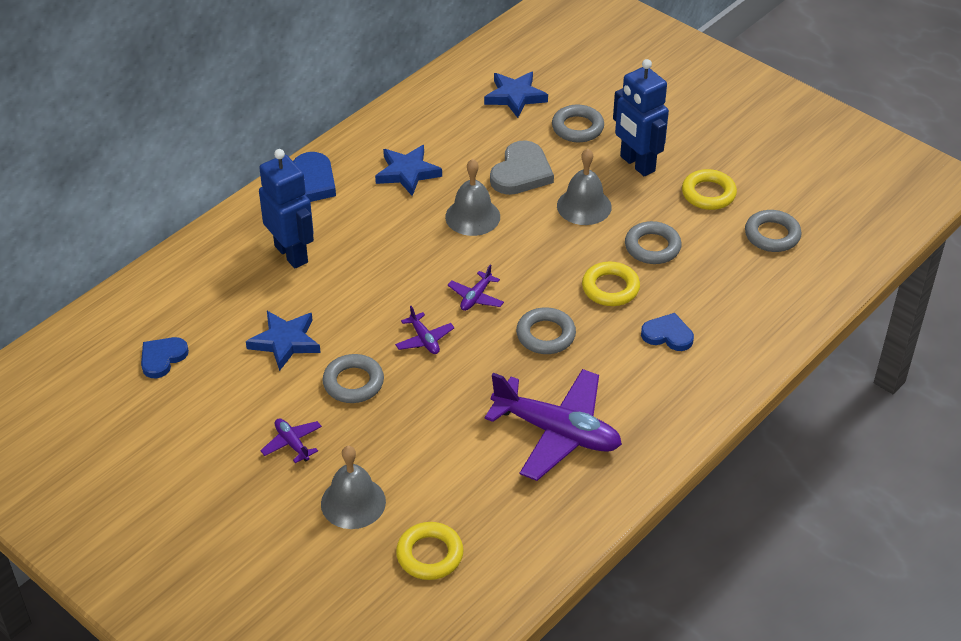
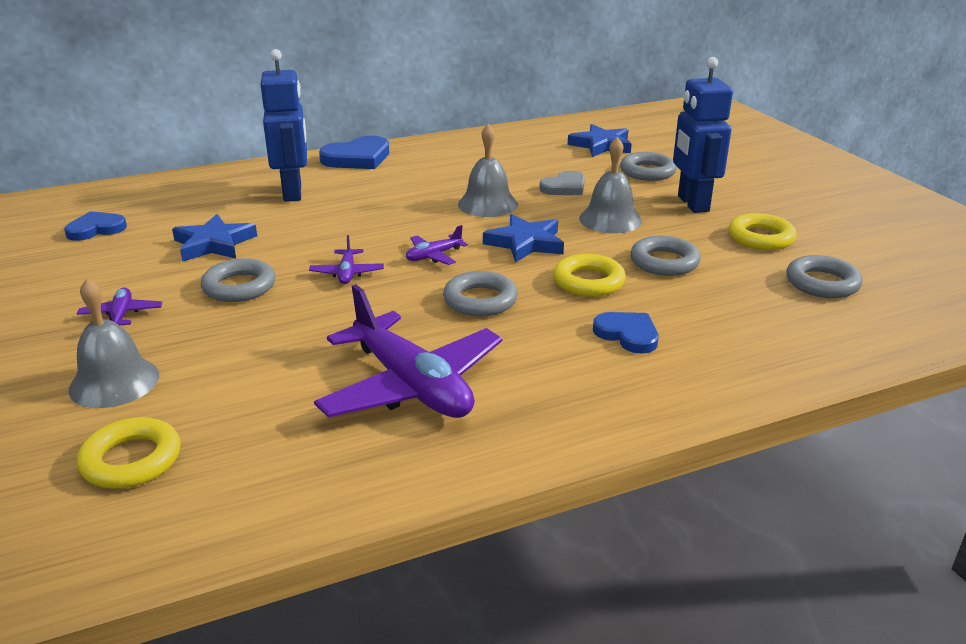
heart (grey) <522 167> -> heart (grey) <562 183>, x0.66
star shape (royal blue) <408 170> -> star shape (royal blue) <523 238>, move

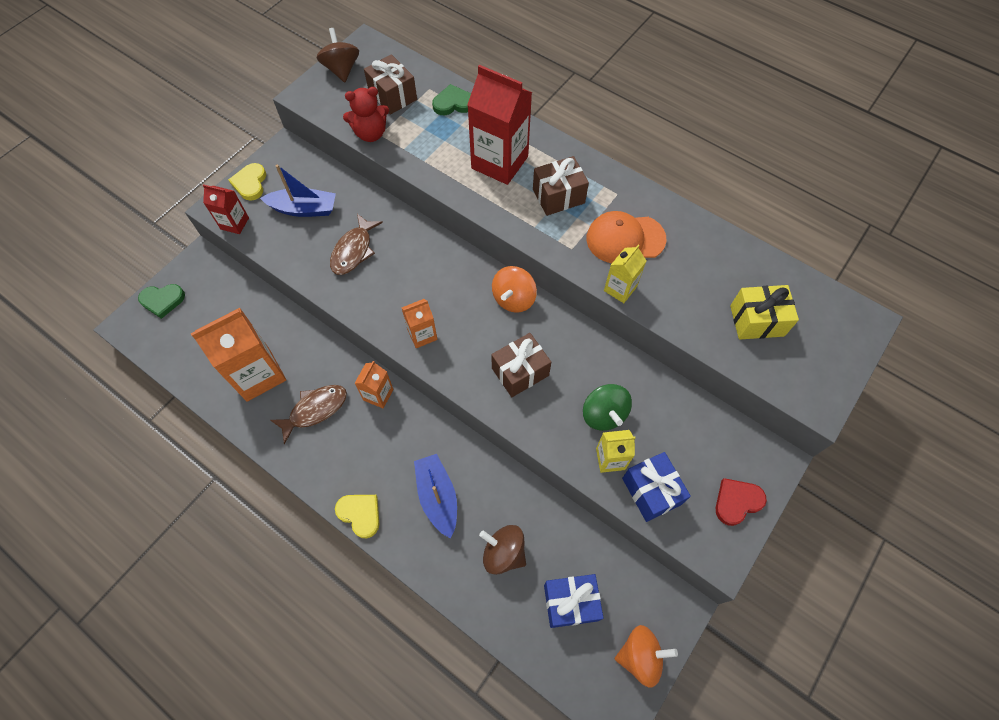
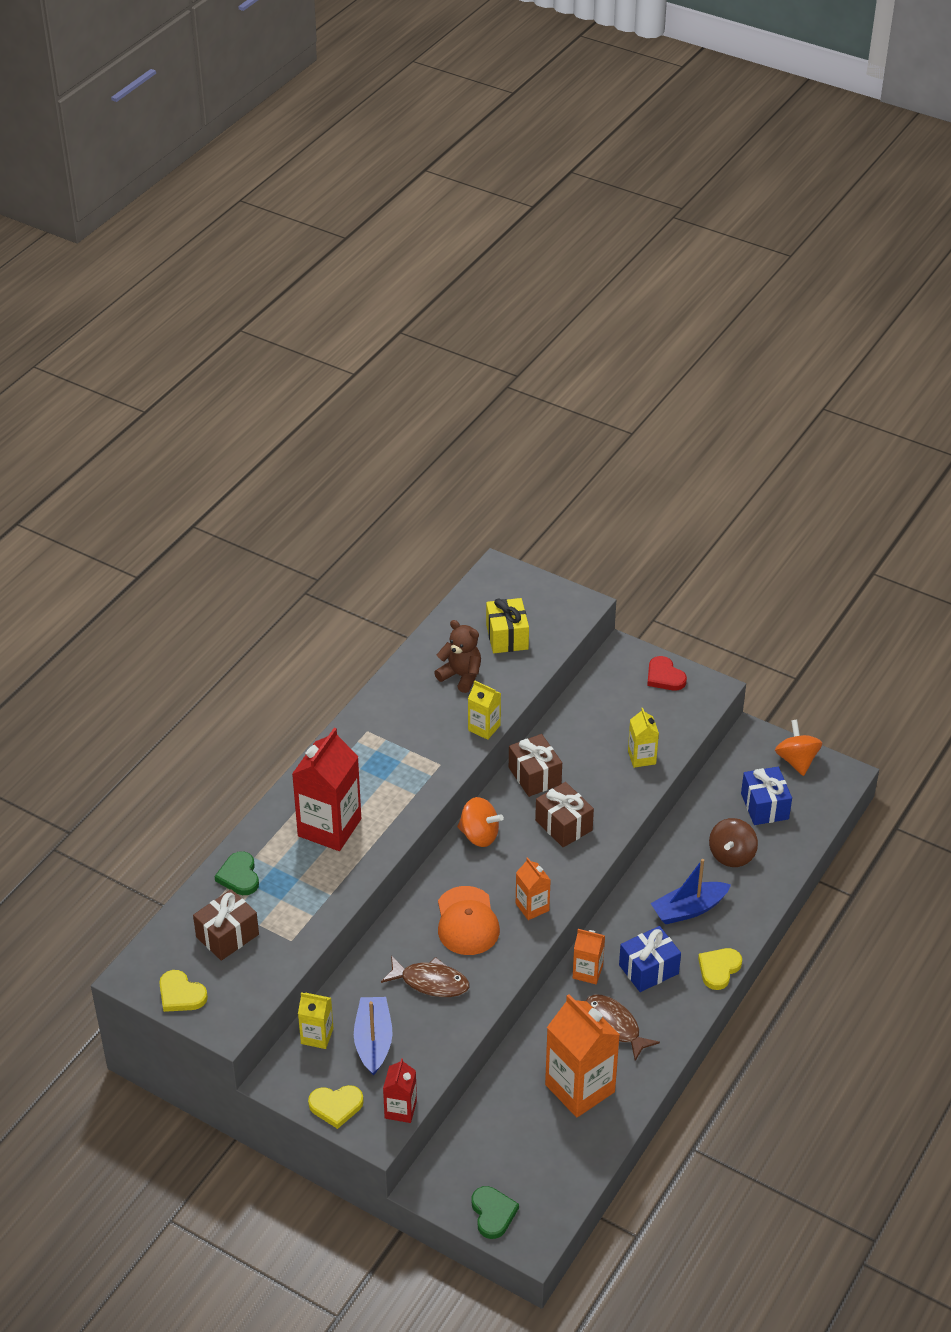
spinning top (russet) <338 55> -> heart (golden) <183 991>
teddy bear (scarlet) <366 114> -> none
present (russet) <561 186> -> present (russet) <535 765>, move
cap (orange) <626 237> -> cap (orange) <469 920>, move
spinning top (green) <607 407> -> none
present (royal blue) <656 487> -> present (royal blue) <650 959>, move
none -> teddy bear (russet) <457 656>
none -> milk carton (golden) <315 1020>

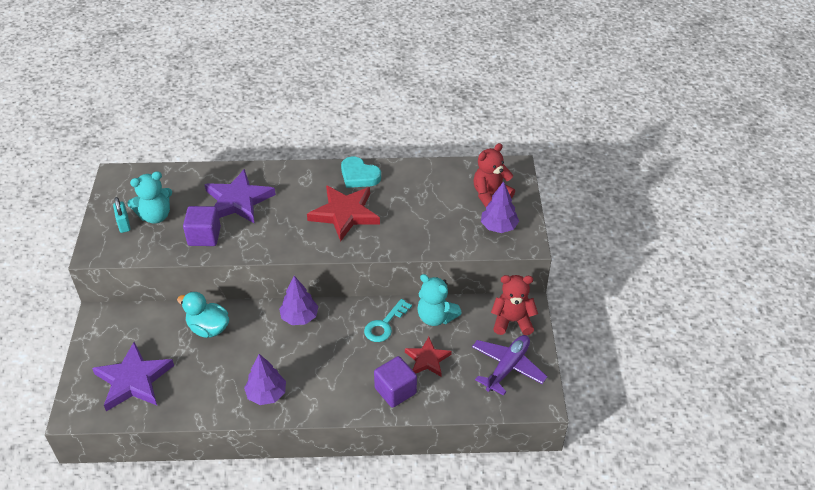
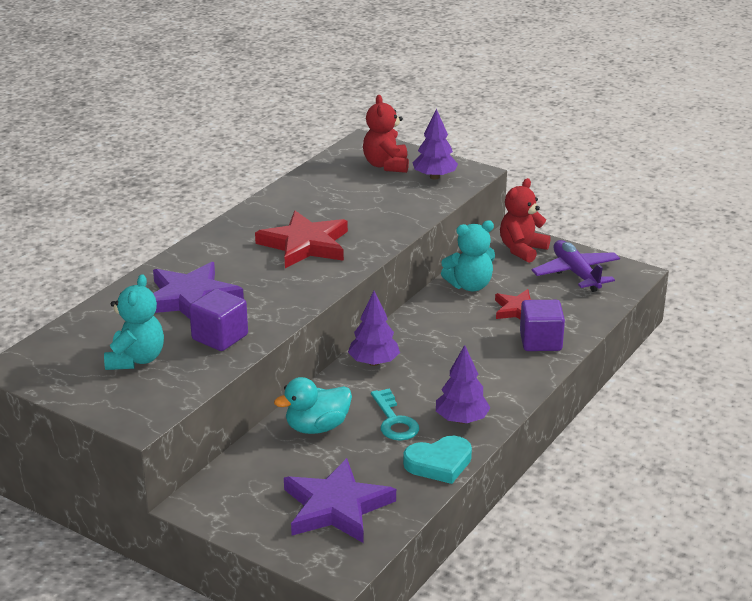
heart (teal) <361 172> -> heart (teal) <437 460>, move
padlock (teal) <122 215> -> none
key (teal) <388 320> -> key (teal) <395 415>, move

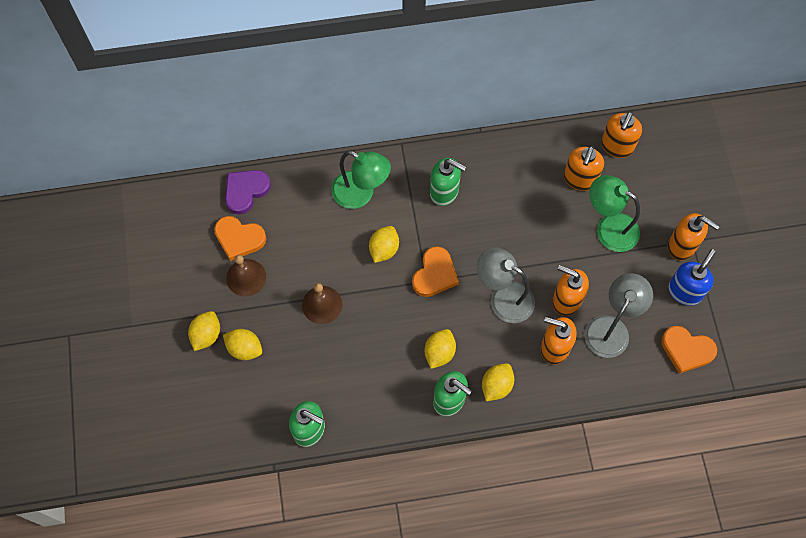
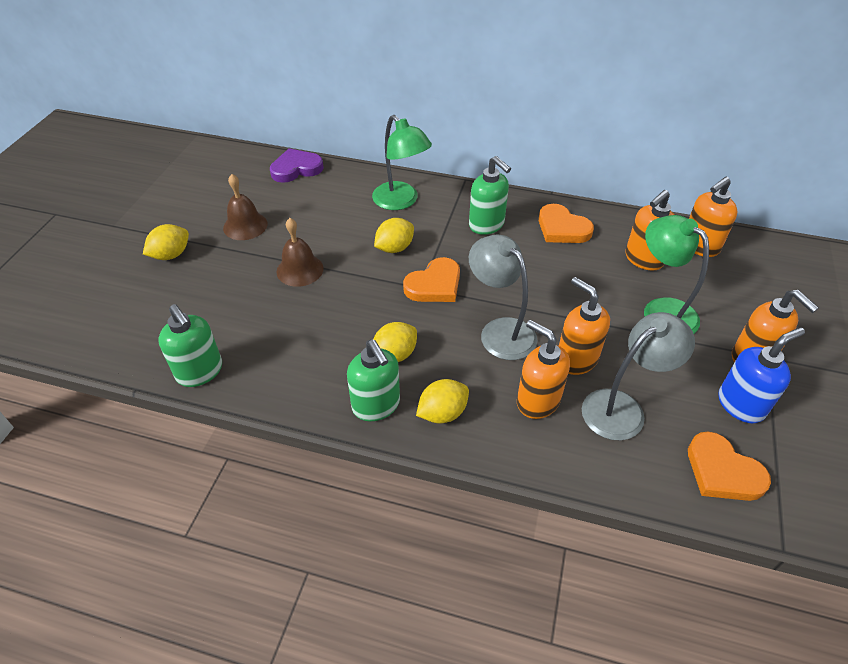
heart (orange) <240 238> -> heart (orange) <566 223>, move
toy lemon (golden) <242 344> -> none

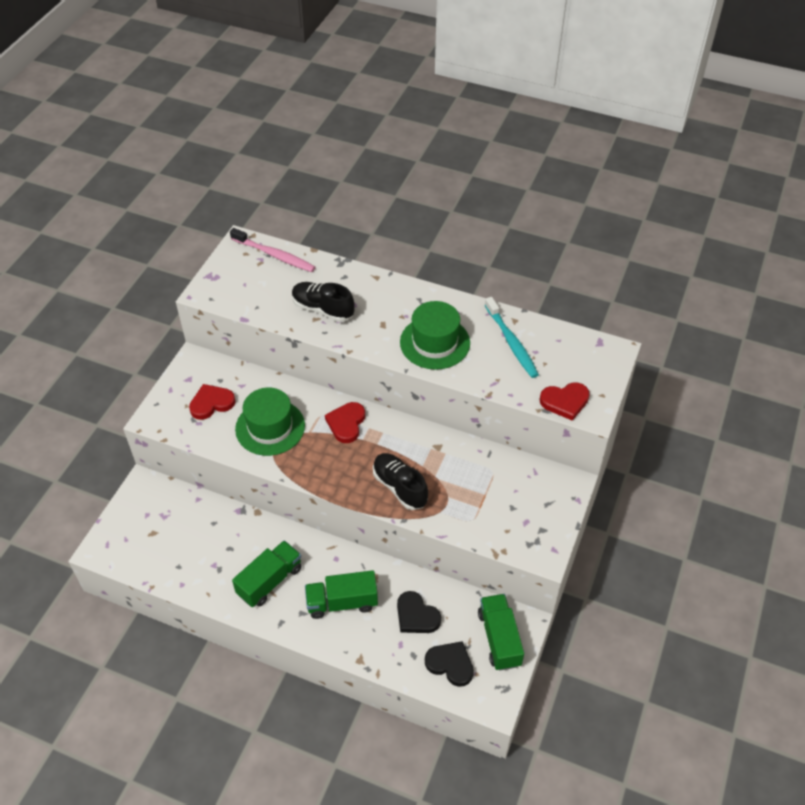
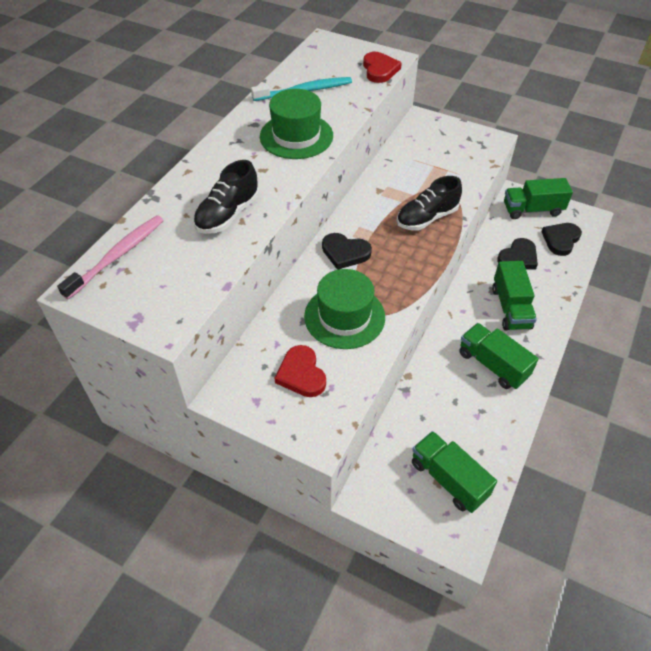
heart (scarlet) <345 422> -> heart (ebony) <347 251>
none -> lorry (green) <454 472>

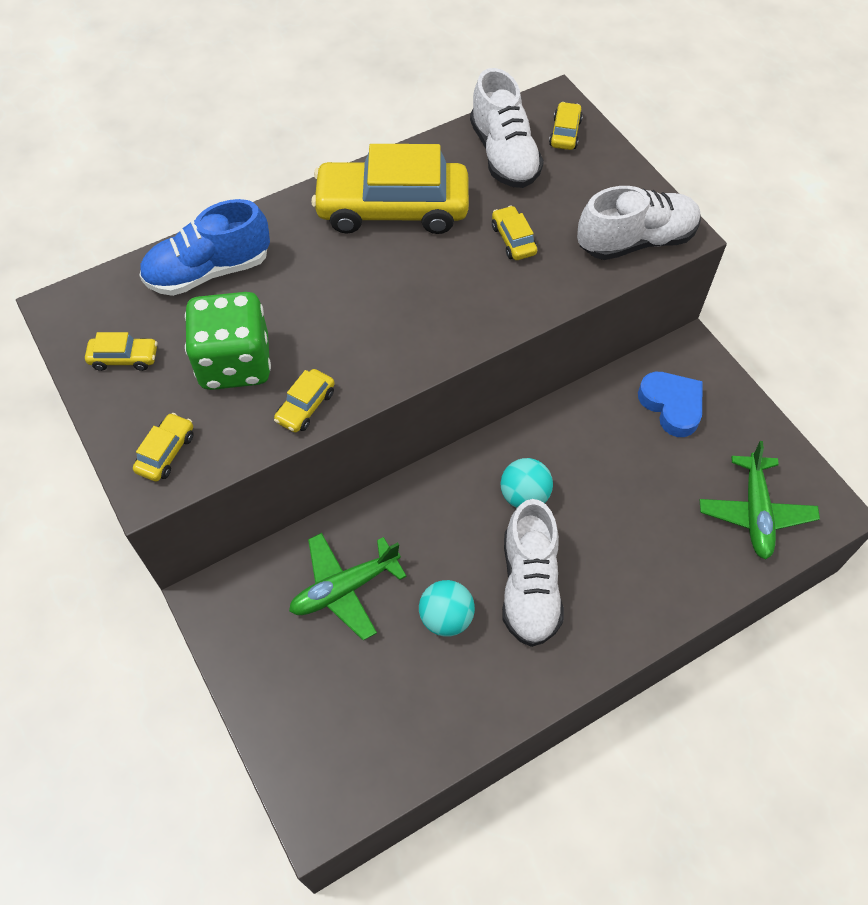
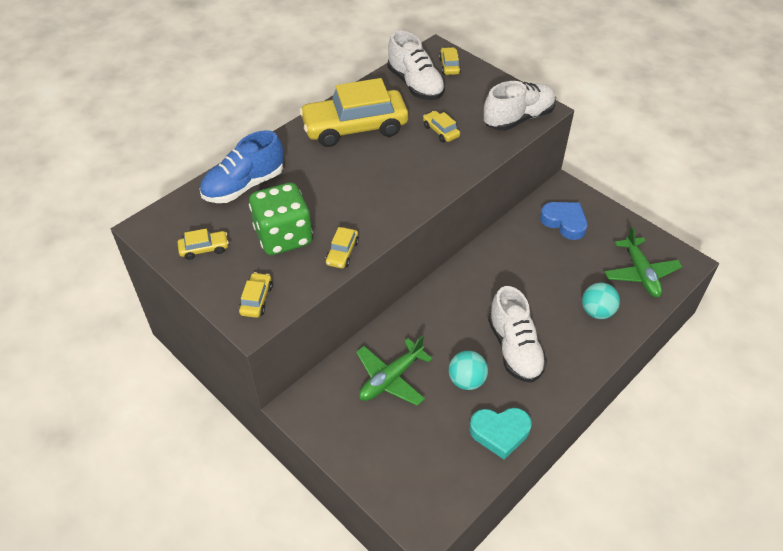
play ball (teal) <527 483> -> play ball (teal) <601 301>, move
none -> heart (teal) <500 434>

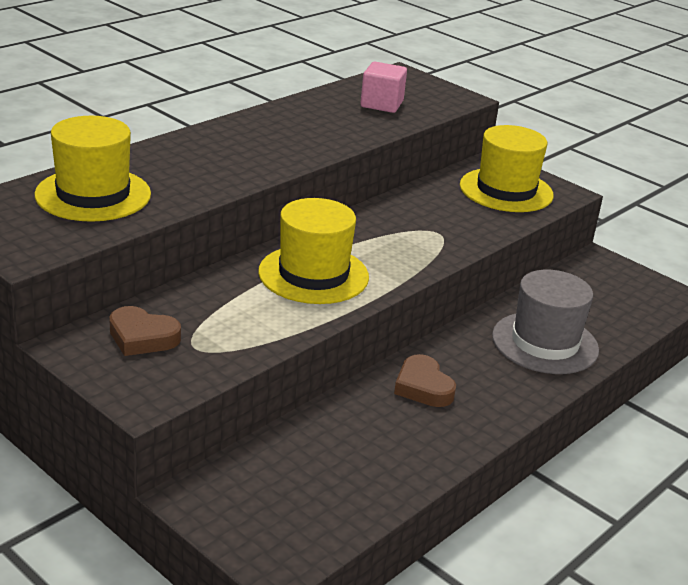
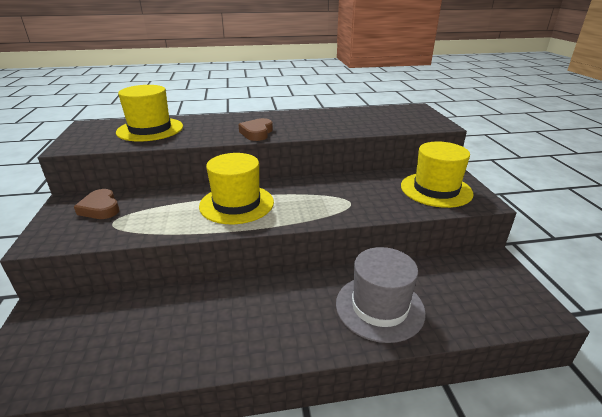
solid cube (rosy) <383 87> -> none
heart (russet) <425 380> -> heart (russet) <255 129>, move

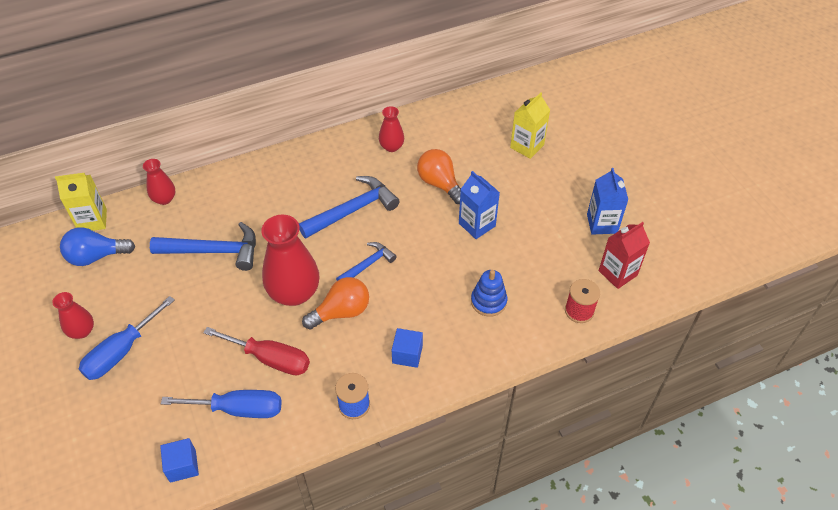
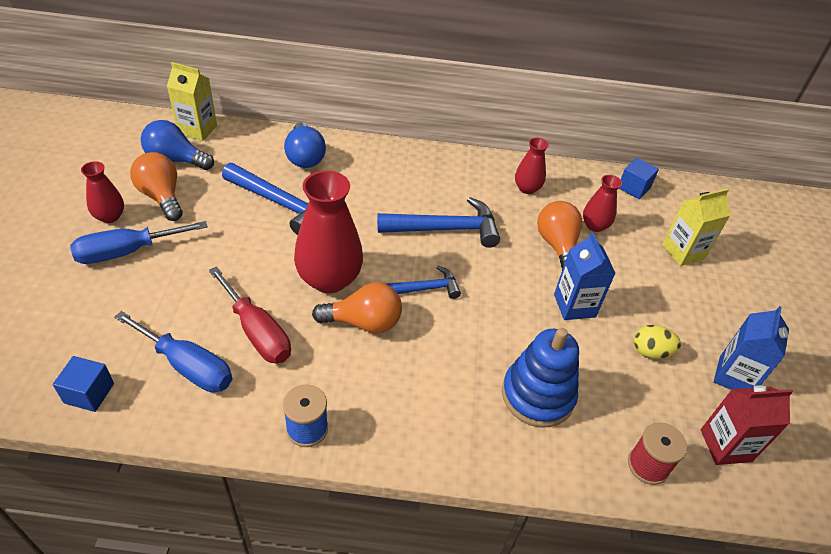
vase (scarlet) <159 182> -> vase (scarlet) <602 203>, move
ring stacker (royal blue) <489 293> -> ring stacker (royal blue) <540 377>, x1.53
solid cube (royal blue) <407 348> -> solid cube (royal blue) <639 178>, move
none -> light bulb (royal blue) <305 145>
none -> light bulb (orange) <156 186>
none -> egg shape (golden) <657 342>

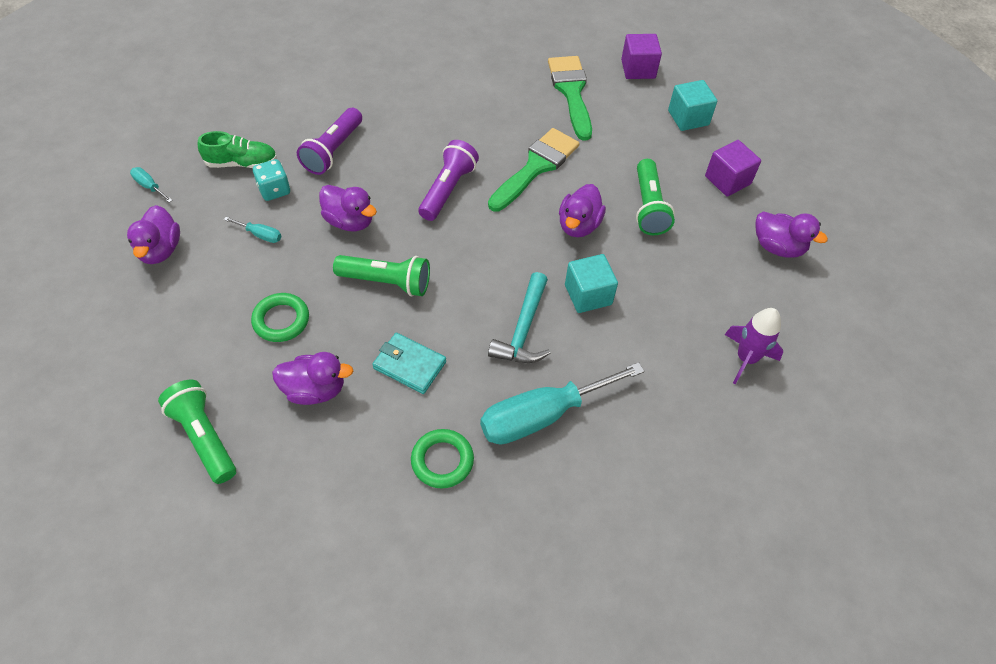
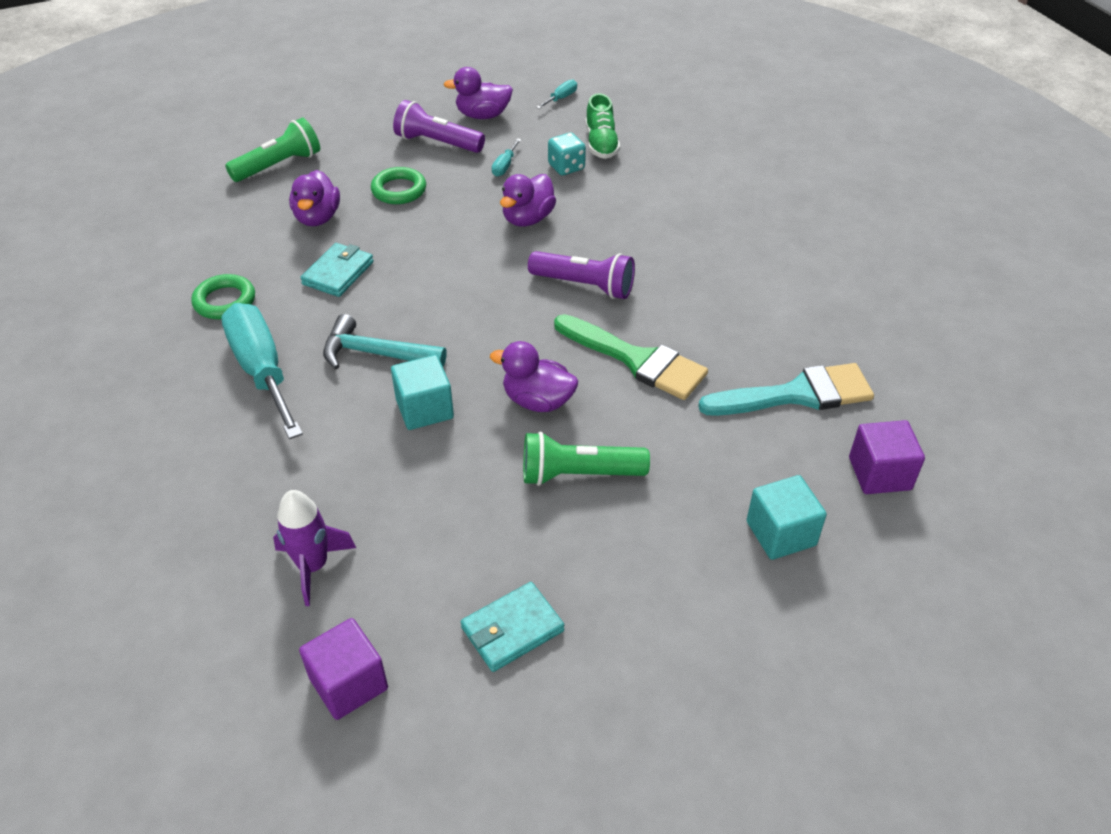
brush (green) <570 98> -> brush (teal) <786 389>
pocket torch (purple) <329 141> -> pocket torch (purple) <439 126>, move
solid cube (purple) <733 168> -> solid cube (purple) <343 669>, move
duck (purple) <791 234> -> card wallet (teal) <512 627>
pocket torch (green) <381 276> -> none

